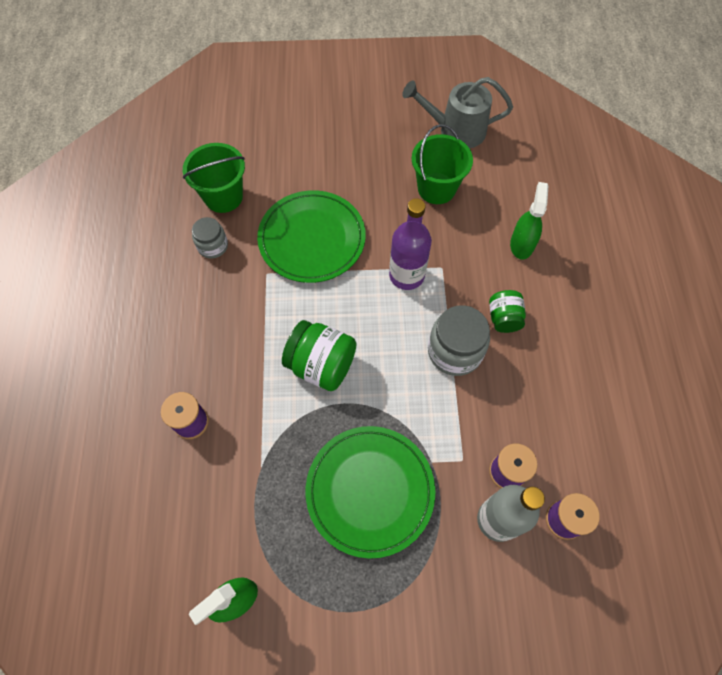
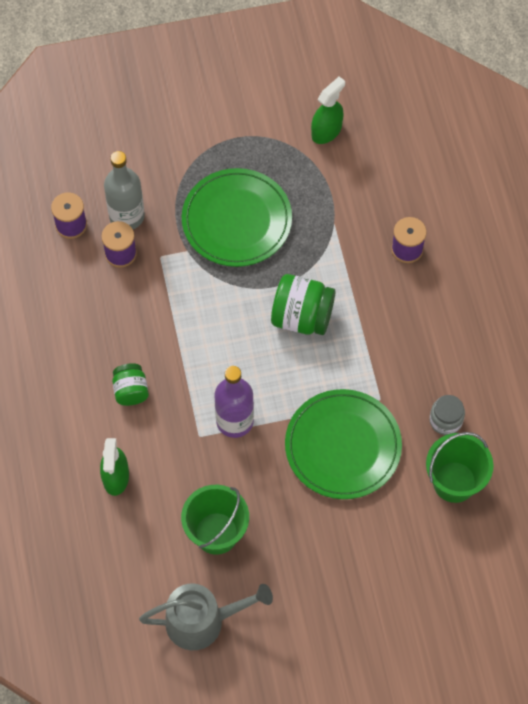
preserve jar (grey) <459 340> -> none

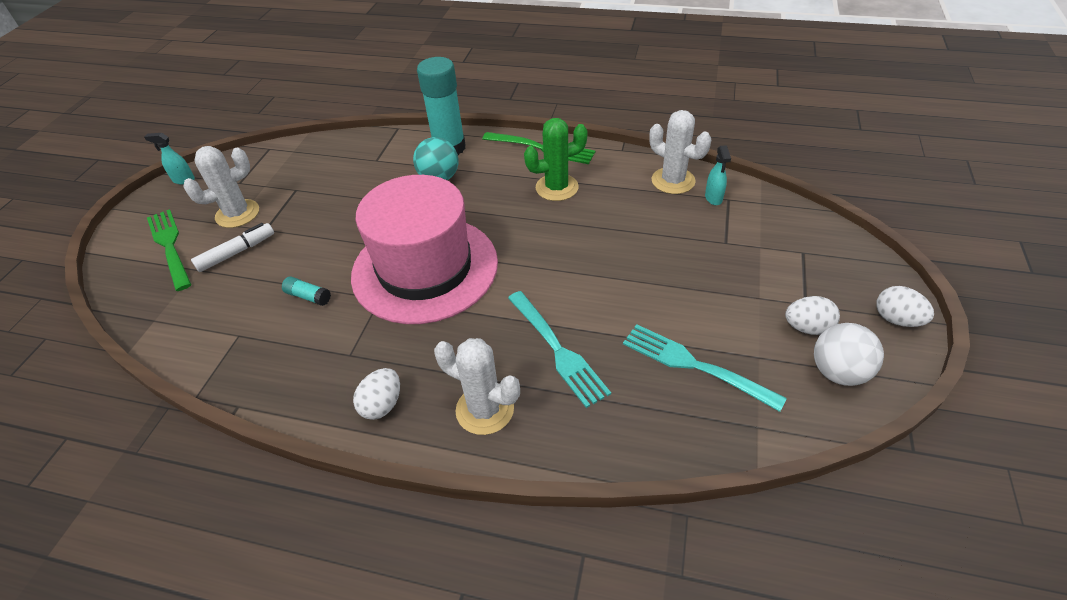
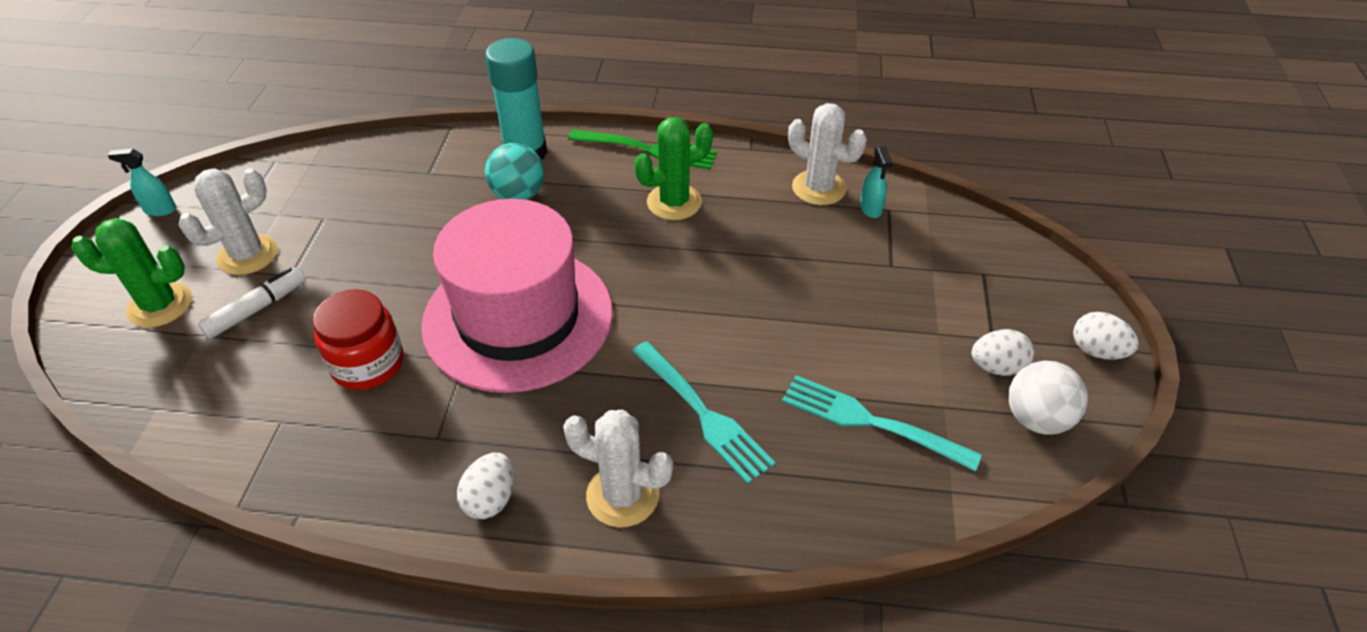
fork (green) <169 250> -> cactus (green) <131 273>
glue stick (teal) <306 291> -> preserve jar (scarlet) <358 339>

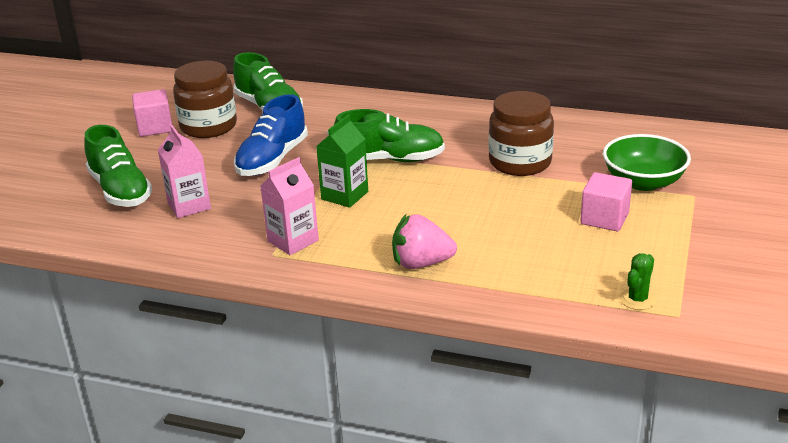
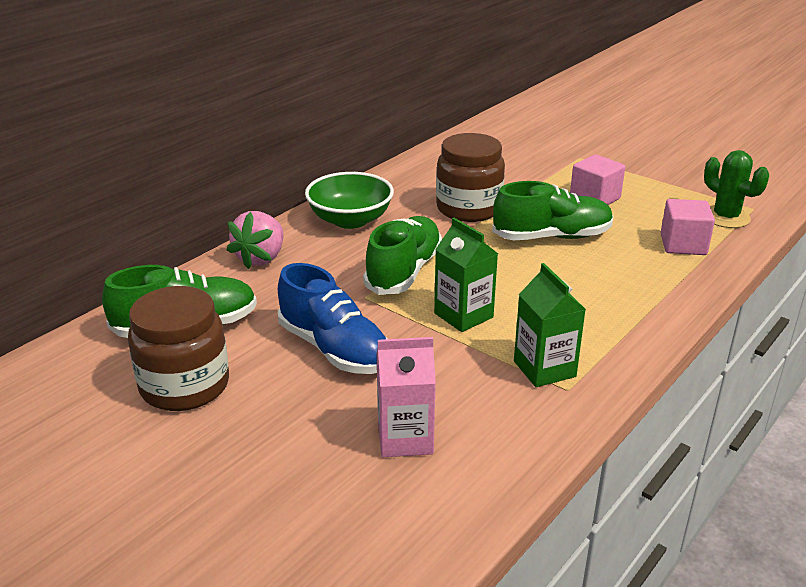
solid cube (rosy) <152 113> -> solid cube (rosy) <687 227>, move
lace-up shoe (green) <118 166> -> lace-up shoe (green) <552 211>, move
serving bowl (green) <647 162> -> serving bowl (green) <349 200>, move
milk carton (rosy) <289 206> -> milk carton (green) <550 325>
berry (rosy) <424 241> -> berry (rosy) <255 240>, move
cactus (green) <638 281> -> cactus (green) <736 189>, x1.52

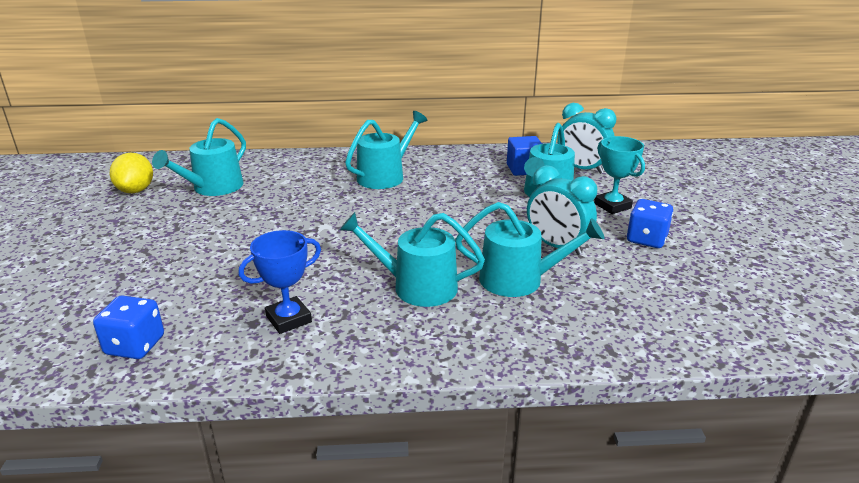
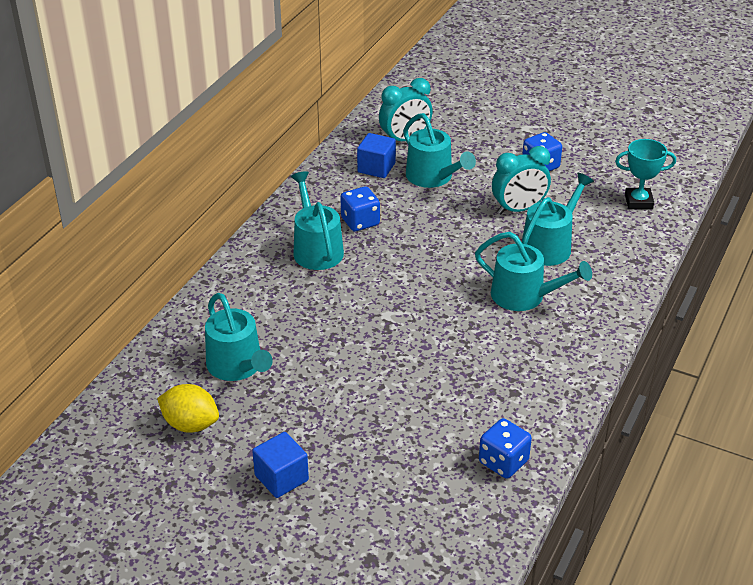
trophy (teal) <619 175> -> trophy (teal) <645 174>, move
sprinkling can (teal) <412 259> -> sprinkling can (teal) <533 271>, 105 degrees counterclockwise
trophy (royal blue) <280 282> -> none
none -> dice (royal blue) <360 209>
none -> solid cube (royal blue) <280 465>

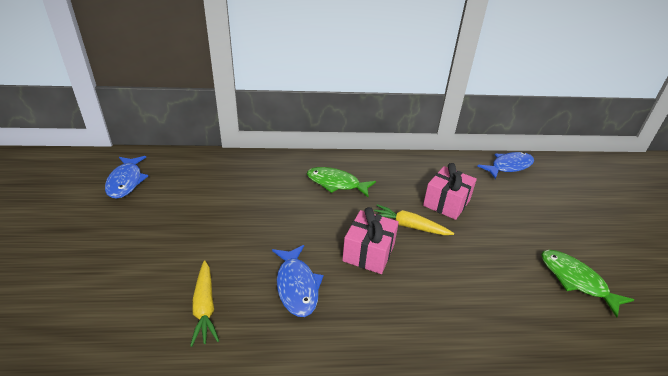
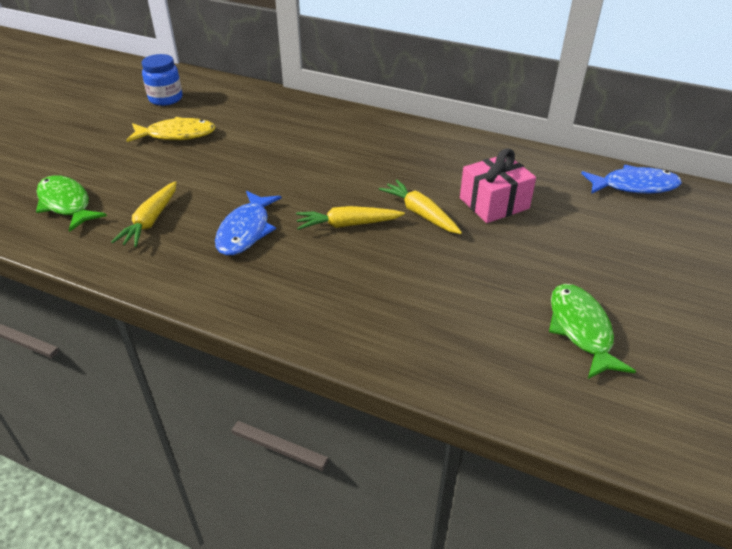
toy fish (royal blue) <126 177> -> preserve jar (royal blue) <162 80>
toy fish (green) <341 182> -> toy fish (green) <71 203>, move
present (rosy) <370 240> -> root vegetable (golden) <350 218>
none -> toy fish (golden) <171 129>

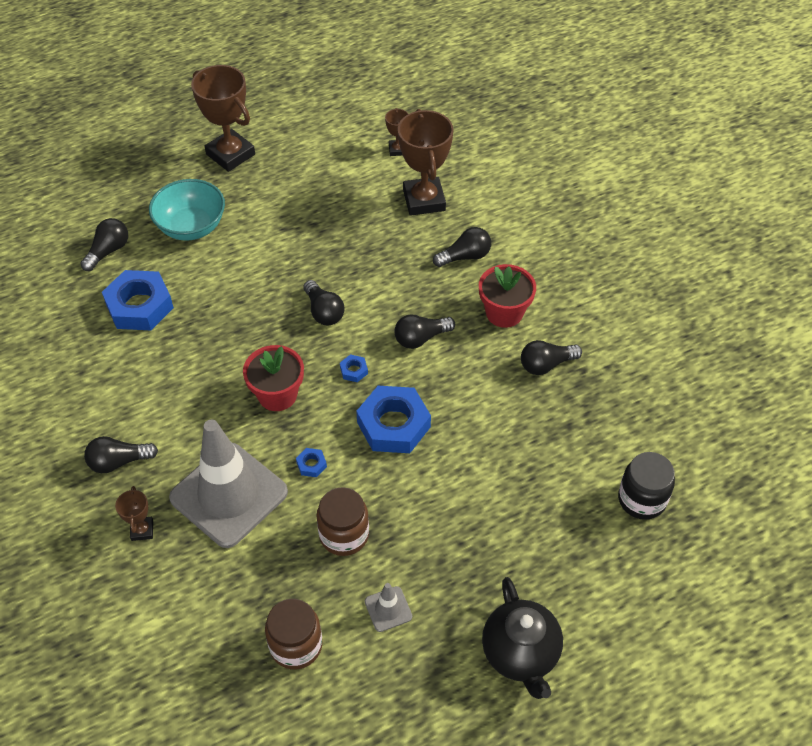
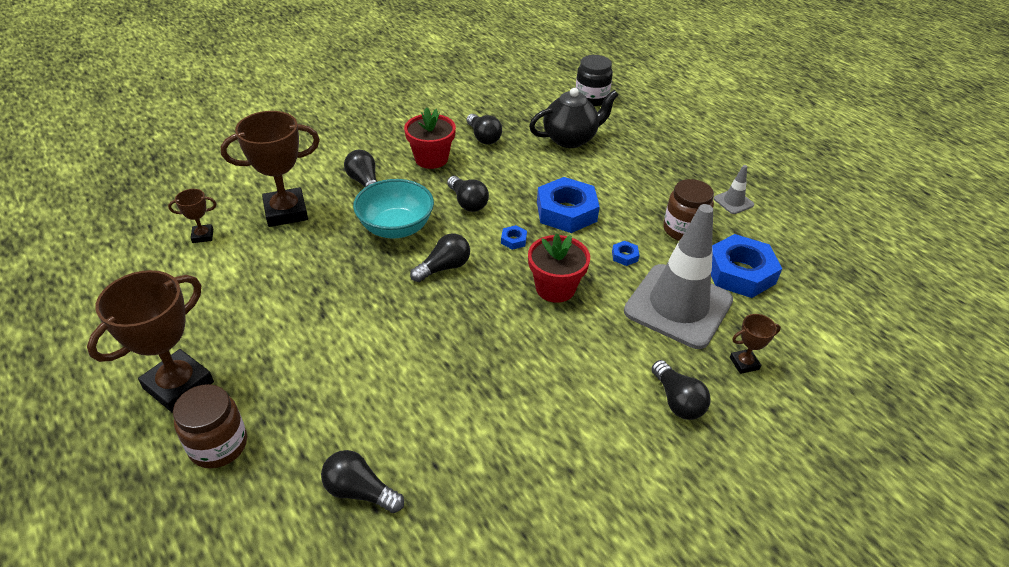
serving bowl (teal) <187 210> -> serving bowl (teal) <393 209>, move
hex nut (royal blue) <138 300> -> hex nut (royal blue) <746 266>, move
tea pot (ebony) <522 638> -> tea pot (ebony) <573 118>, move
preserve jar (russet) <293 634> -> preserve jar (russet) <210 426>, move

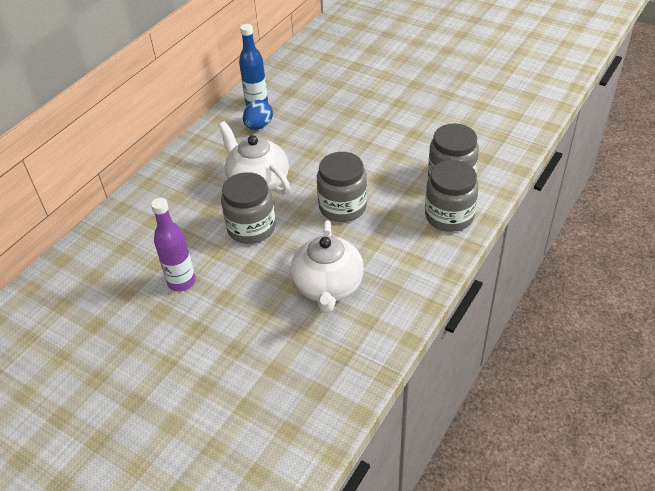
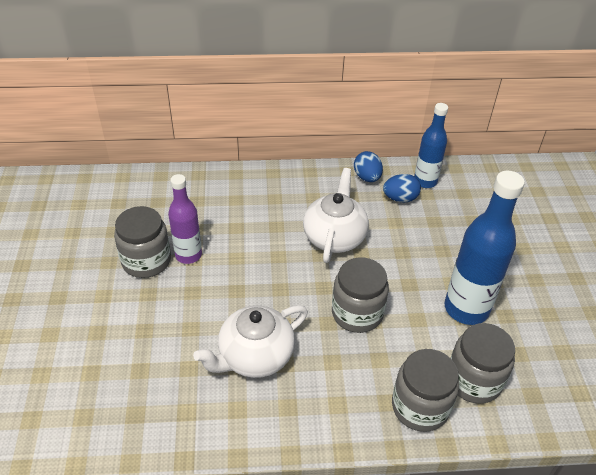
preserve jar (grey) <248 208> -> preserve jar (grey) <142 242>, move
none -> egg shape (royal blue) <368 166>
none -> flask (royal blue) <485 248>

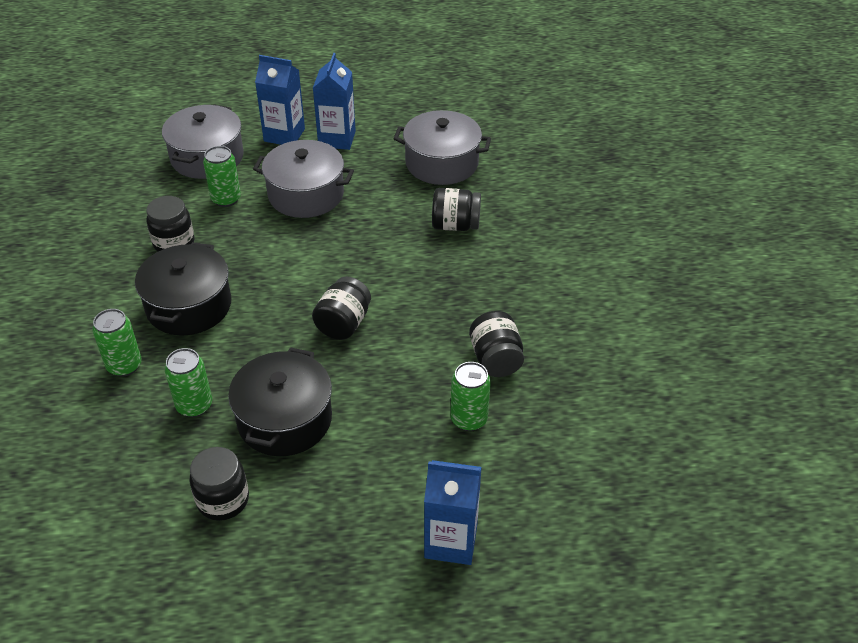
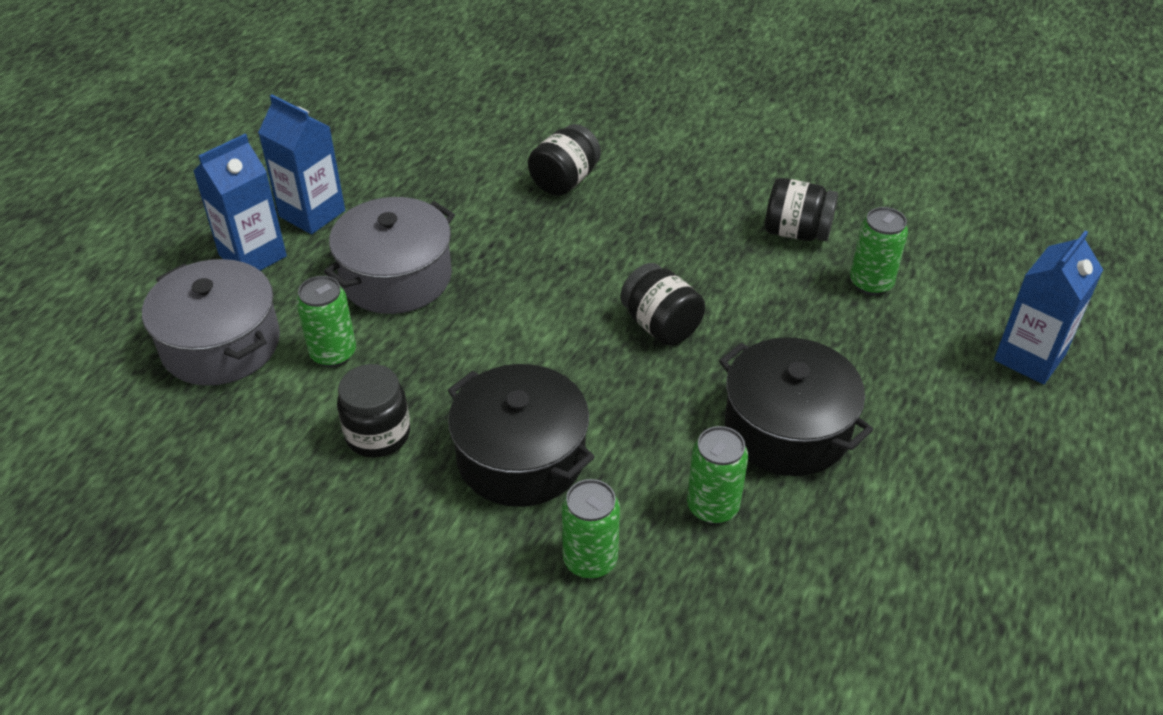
pot (grey) <442 147> -> none
preserve jar (ebony) <219 484> -> none

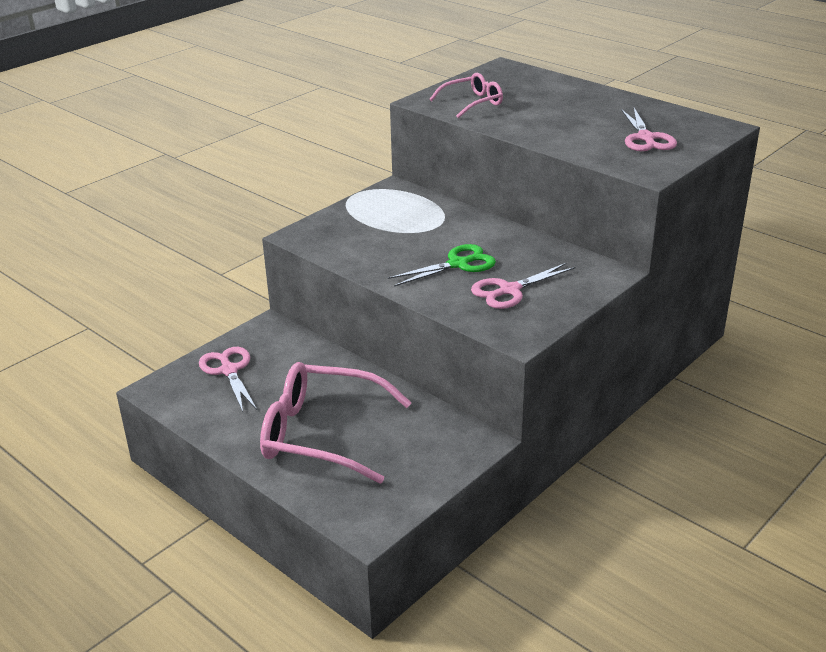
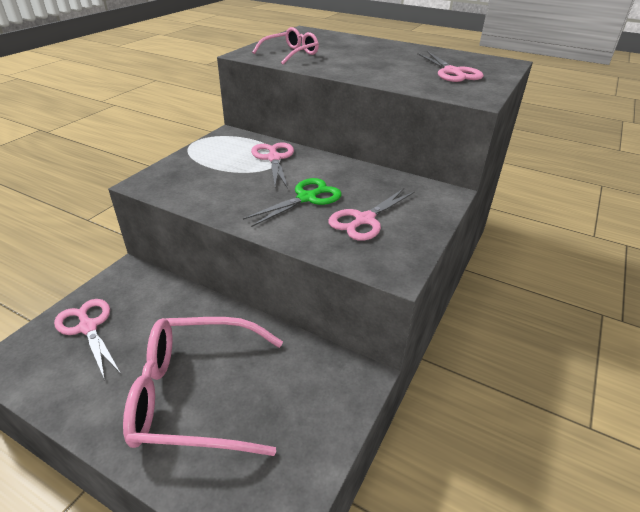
none -> shears (rosy) <272 165>

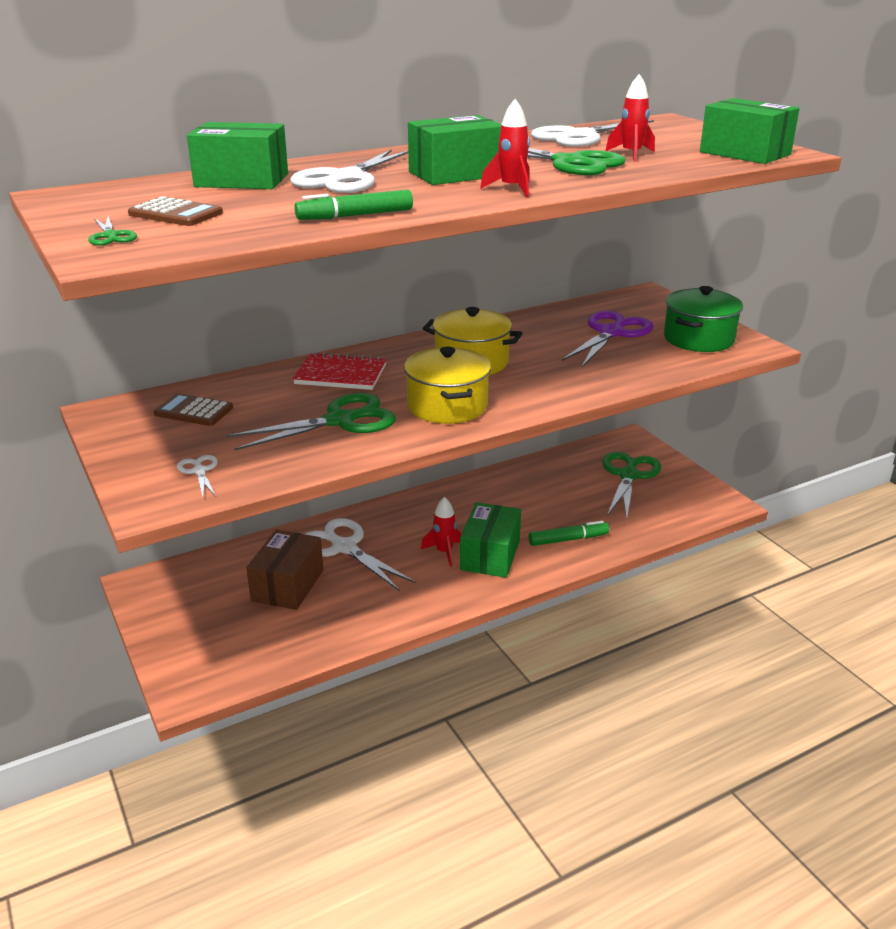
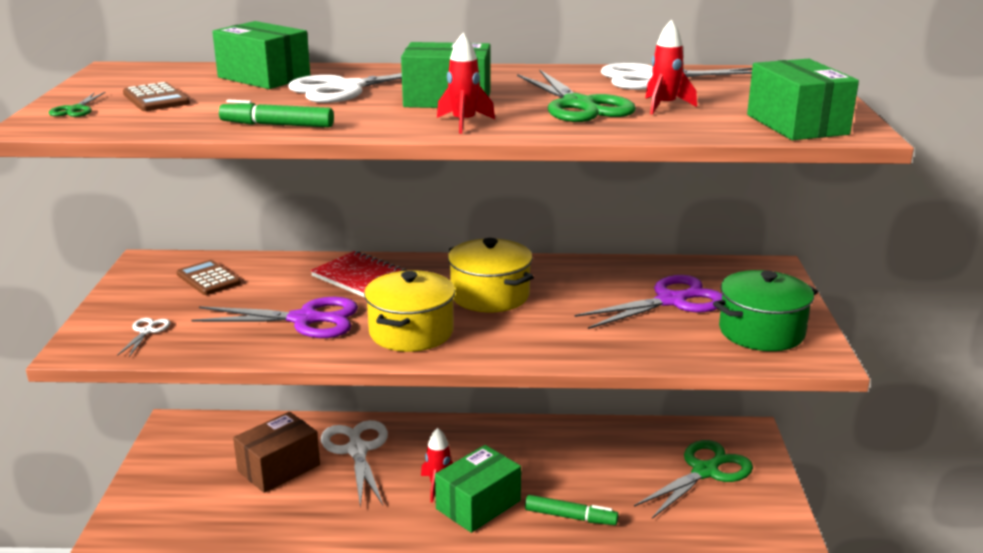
shears (green) <311 421> -> shears (purple) <274 317>

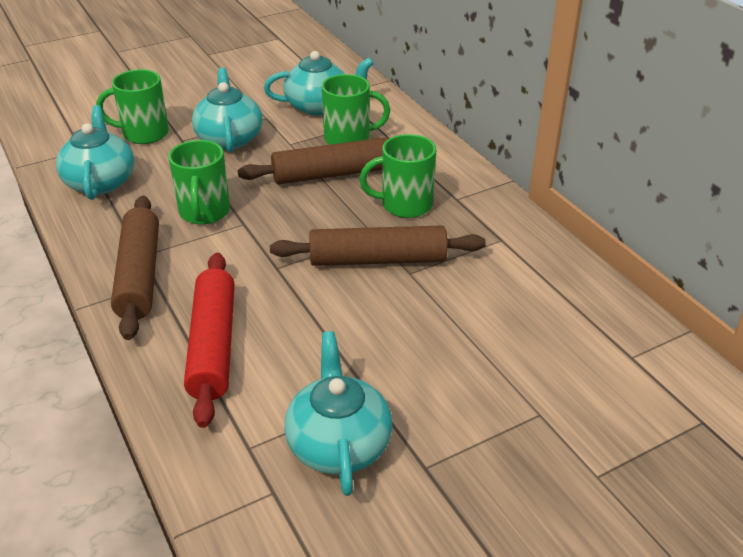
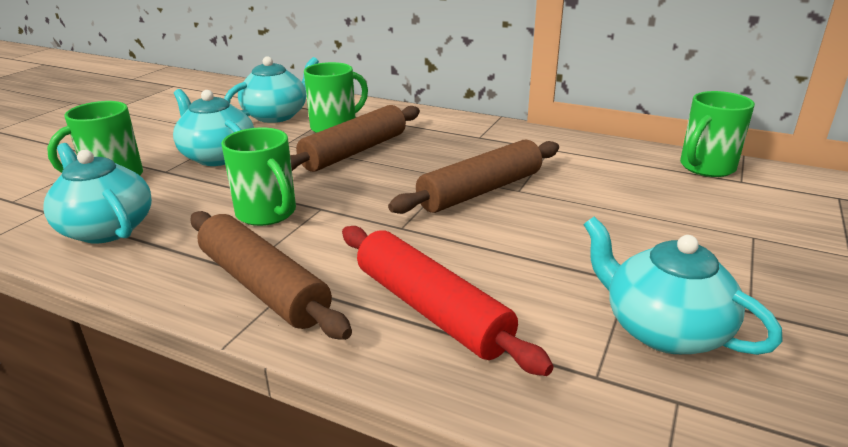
coffee mug (green) <397 176> -> coffee mug (green) <717 134>, move

